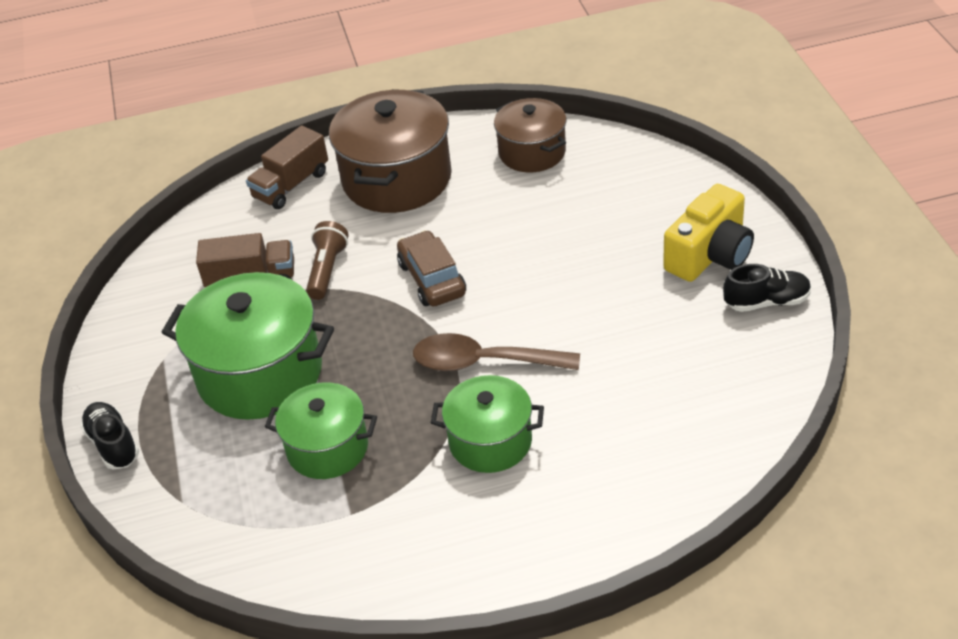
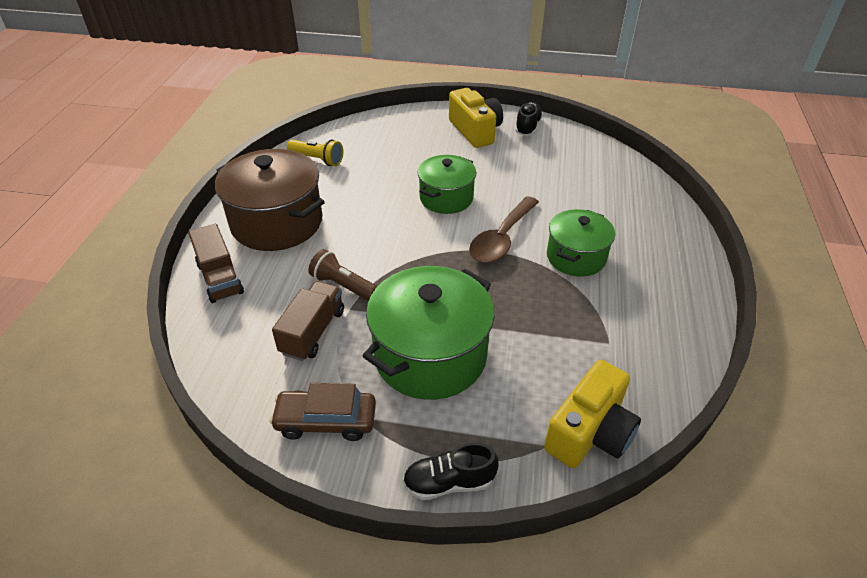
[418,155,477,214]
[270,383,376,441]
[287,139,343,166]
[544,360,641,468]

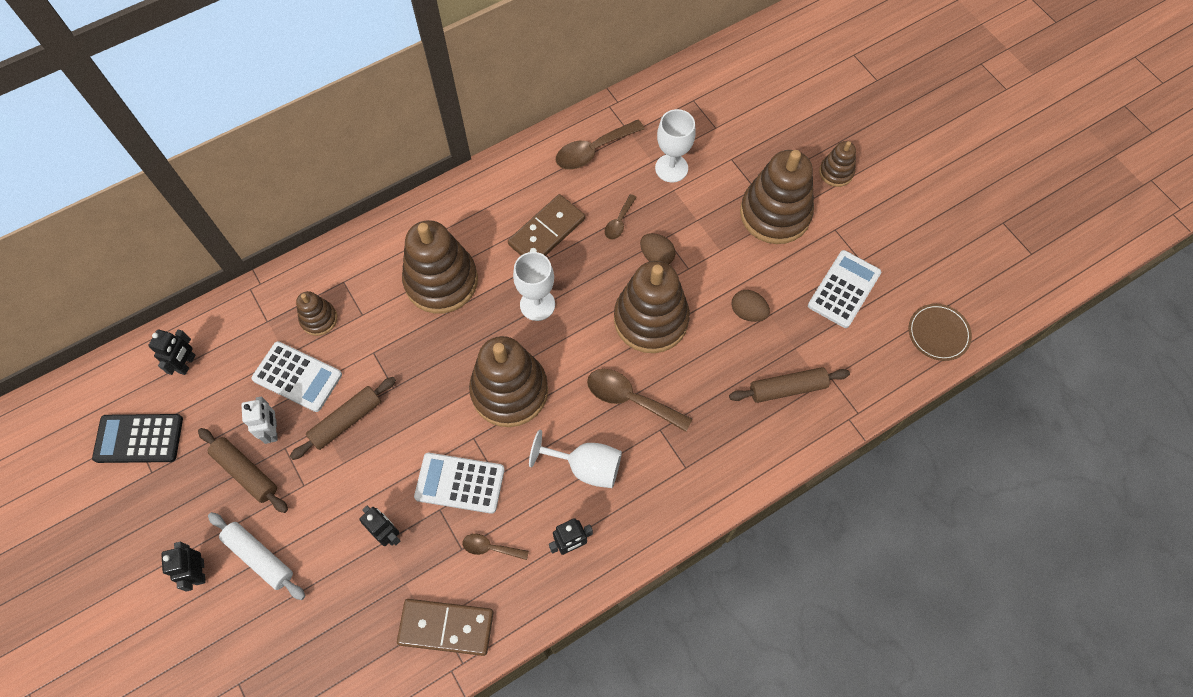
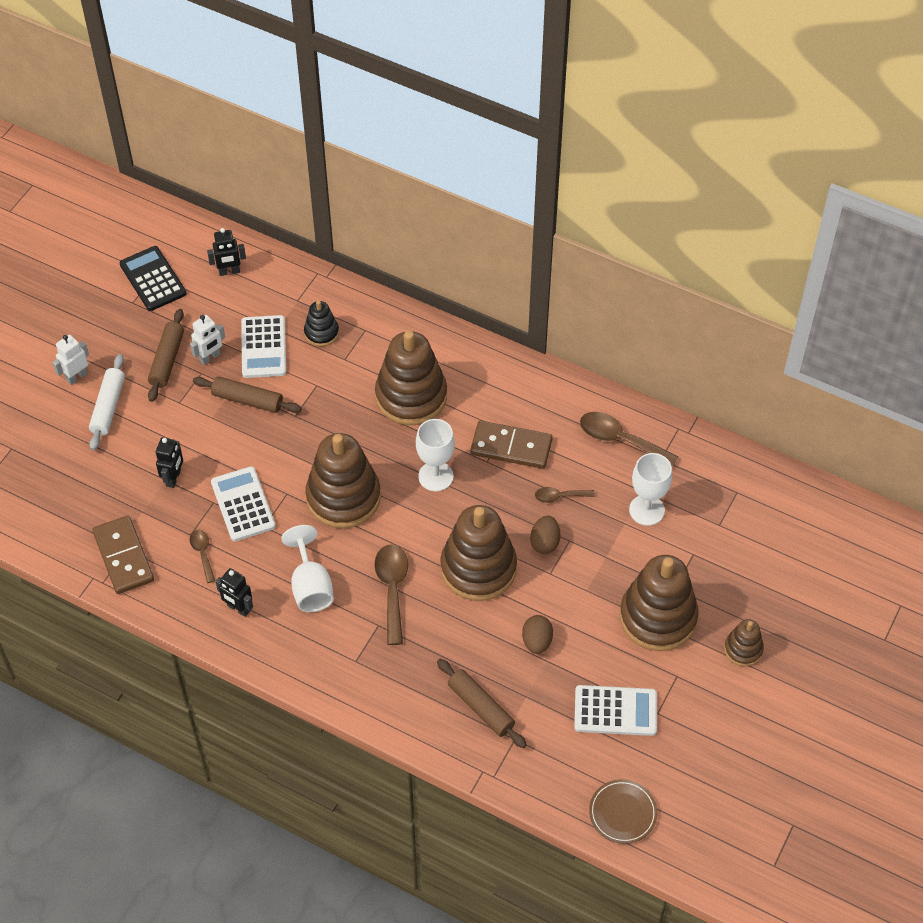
[52,334,89,385]
[304,300,339,346]

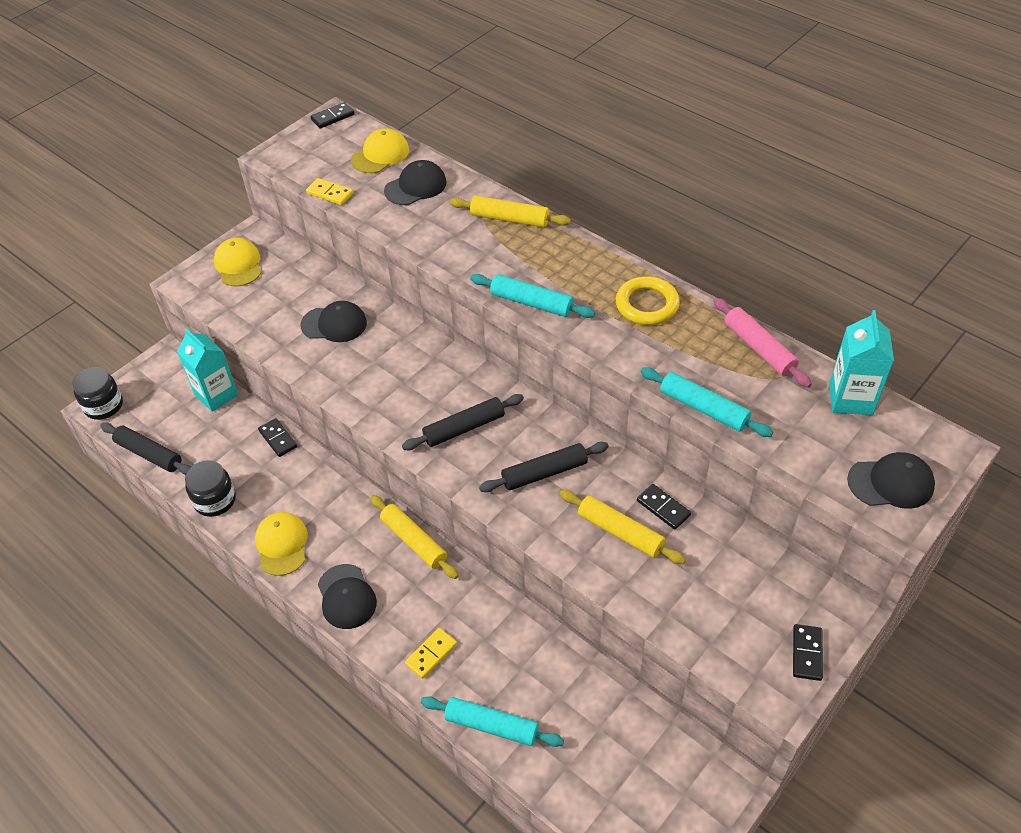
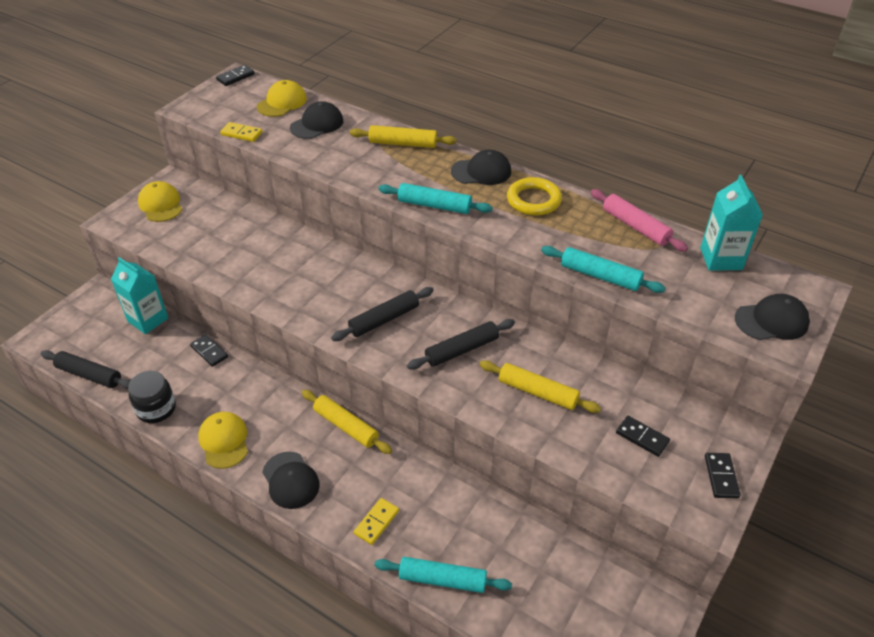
[72,367,123,420] (first image)
[451,150,511,185]
[616,416,670,457]

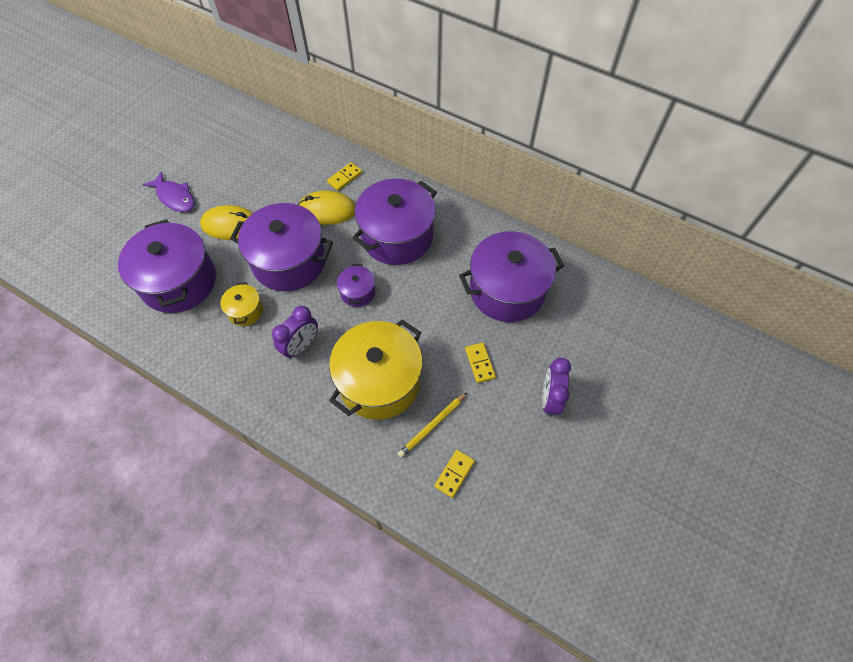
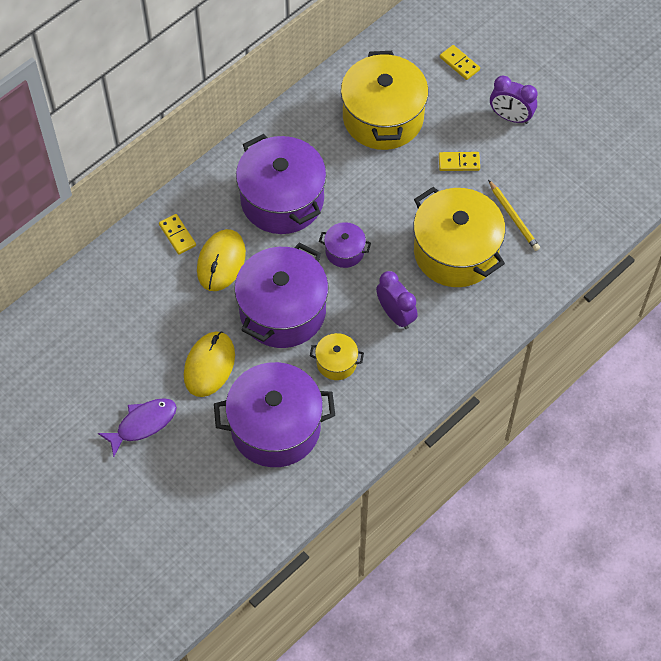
[440,45,480,80]
[341,51,428,150]

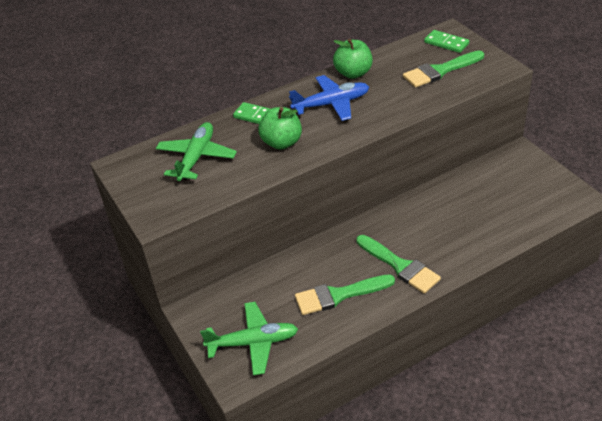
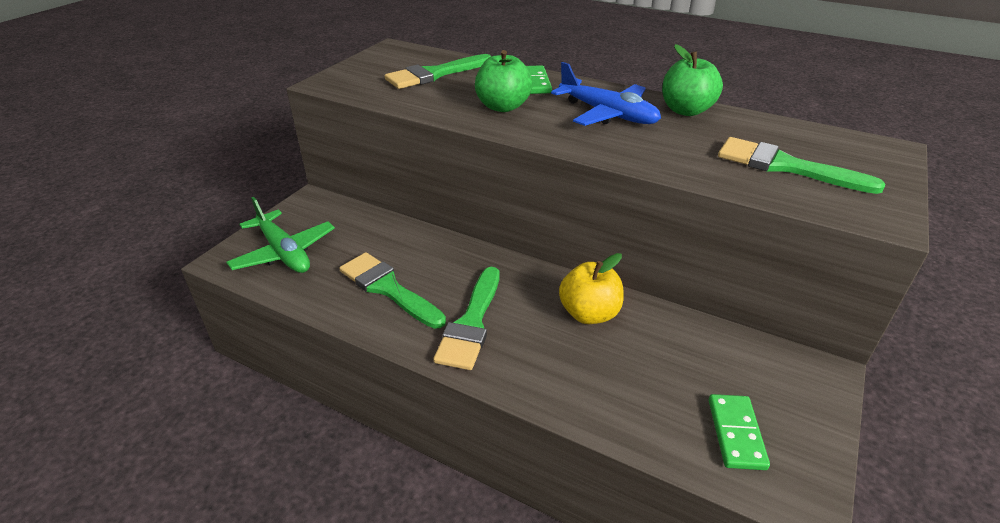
[385,54,491,89]
[709,394,770,470]
[559,253,624,324]

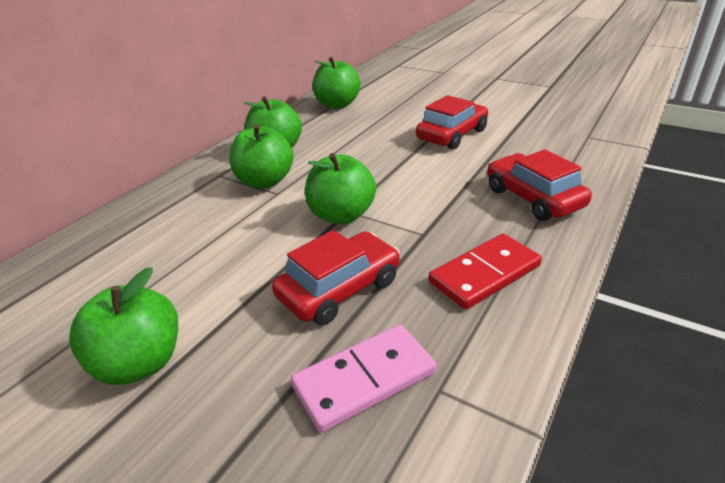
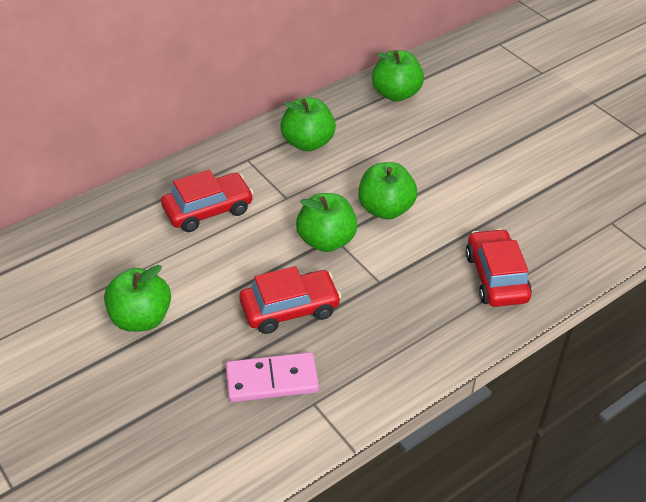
[358,162,417,219]
[161,170,254,232]
[429,234,542,310] (first image)

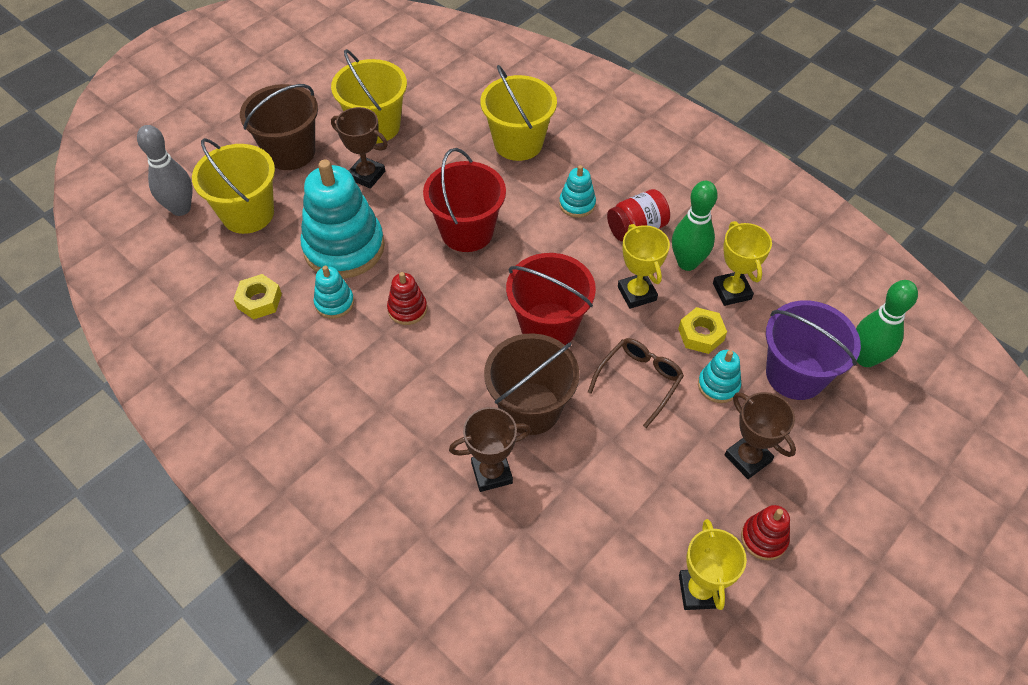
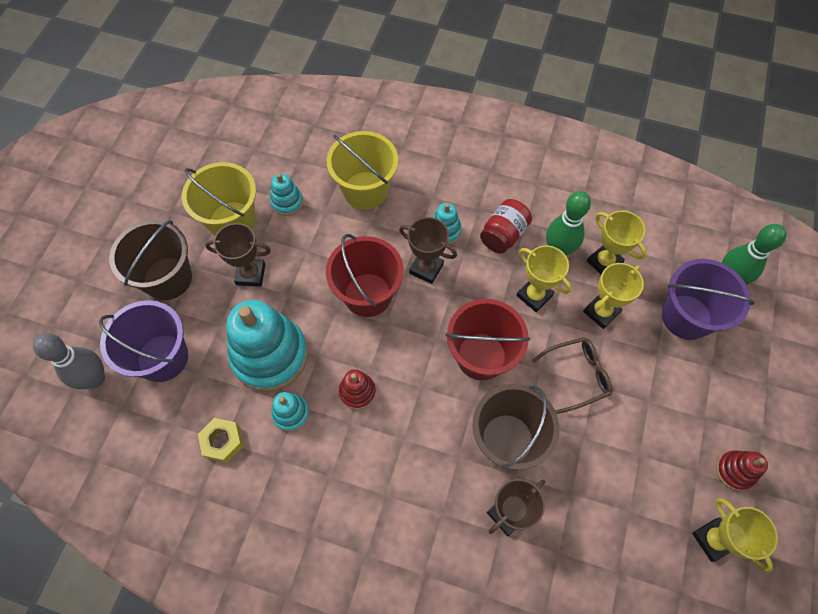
[99,300,188,382]
[532,337,612,414]
[583,263,644,329]
[270,173,303,216]
[399,217,457,284]

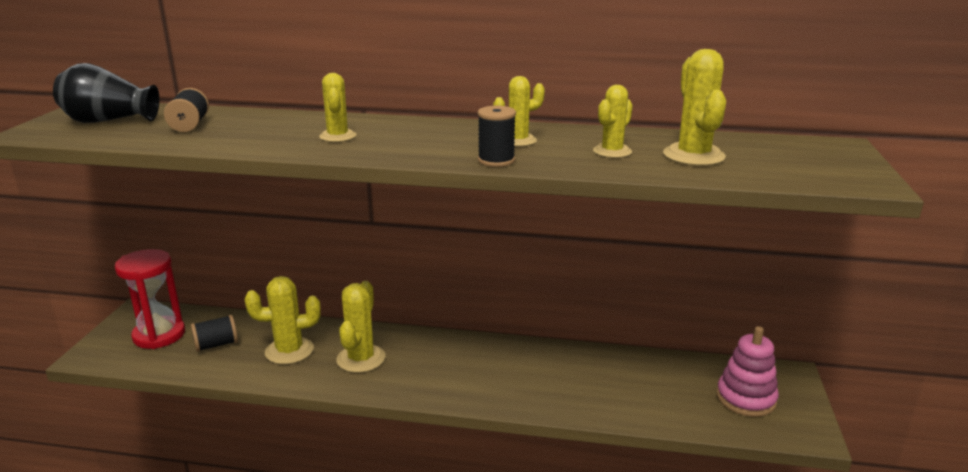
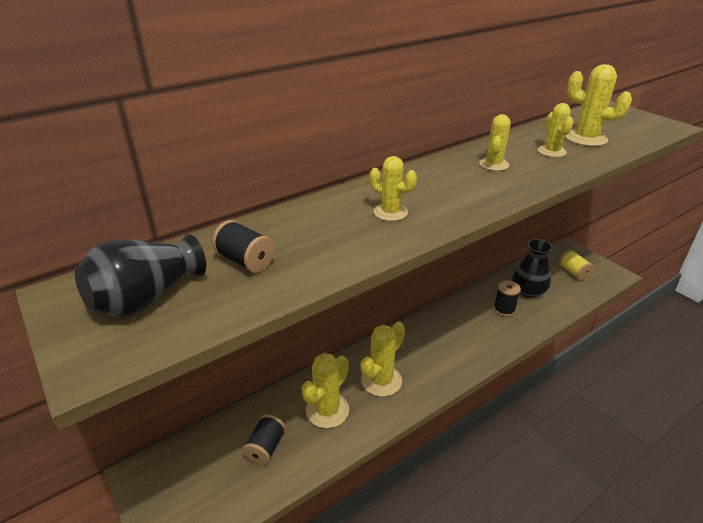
[115,249,185,349] (first image)
[361,322,405,397]
[494,280,521,317]
[559,250,594,280]
[512,239,553,298]

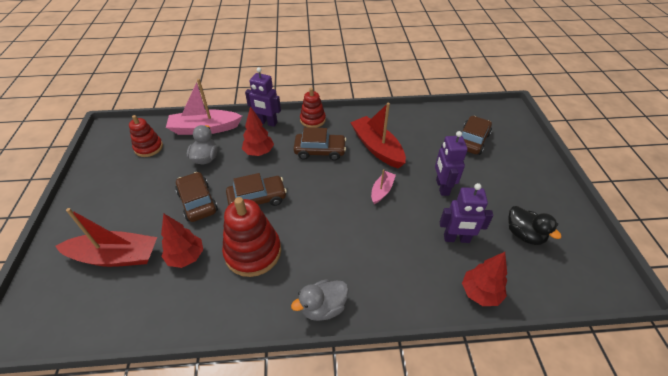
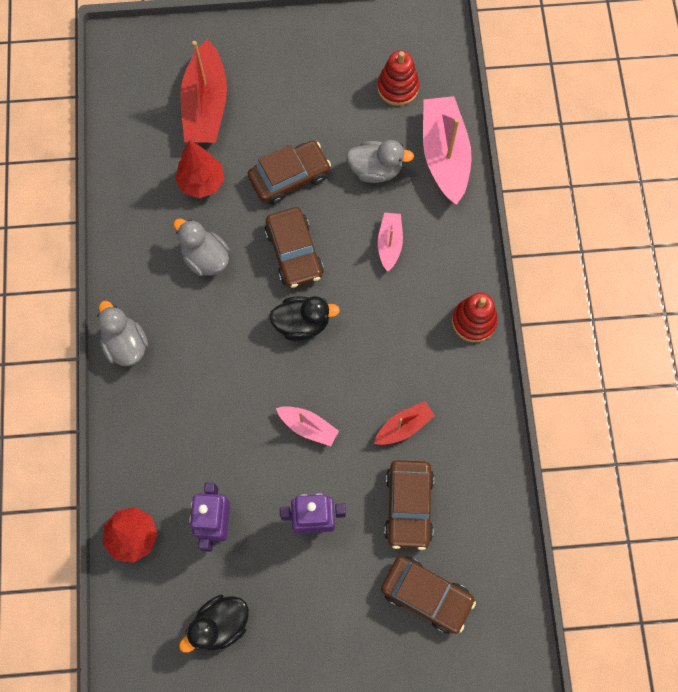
[173,218,229,276]
[378,213,403,272]
[245,67,281,127] (first image)
[384,460,434,550]
[374,401,435,445]
[269,296,340,341]

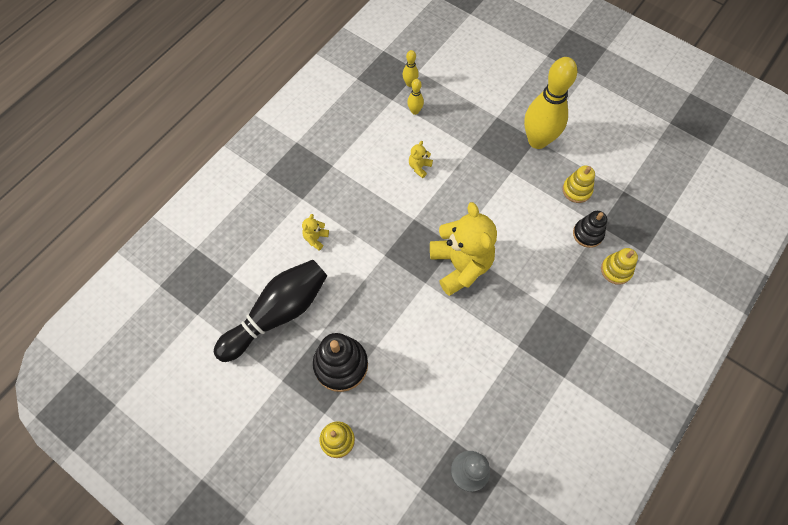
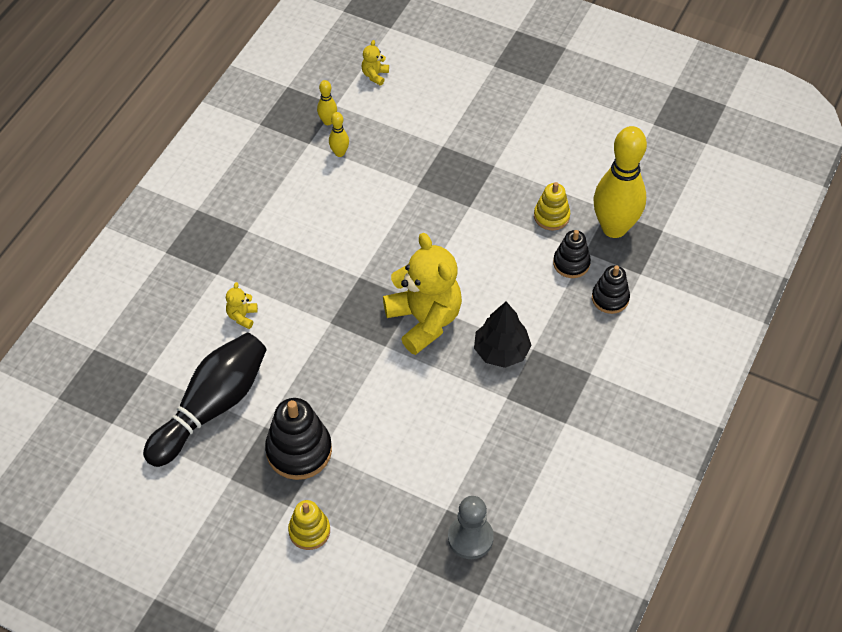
[362,40,389,86]
[594,126,647,238]
[592,265,630,314]
[474,302,532,368]

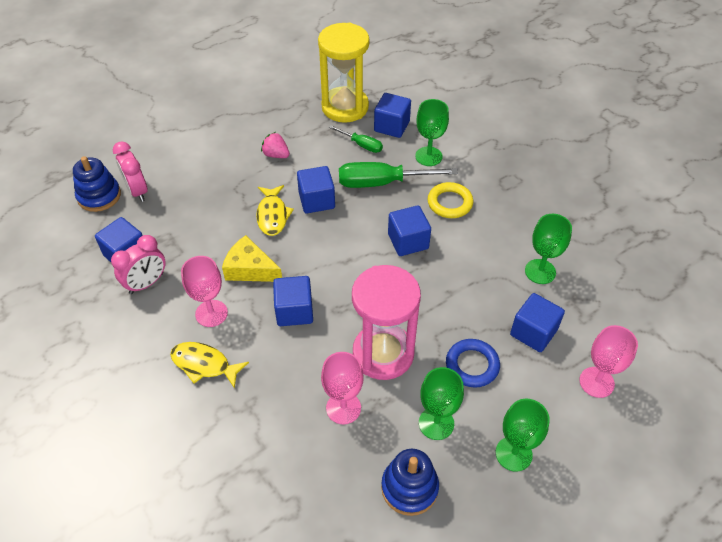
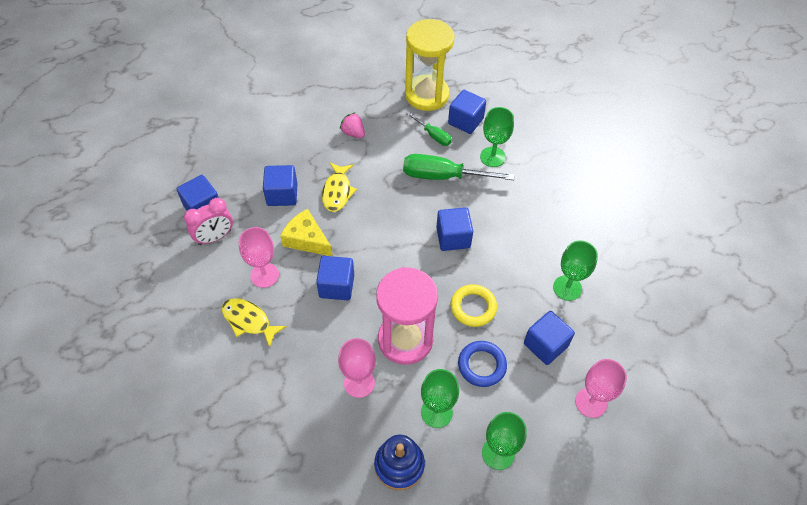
[73,156,121,212] (first image)
[113,141,148,202] (first image)
[263,165,297,206]
[450,284,497,327]

